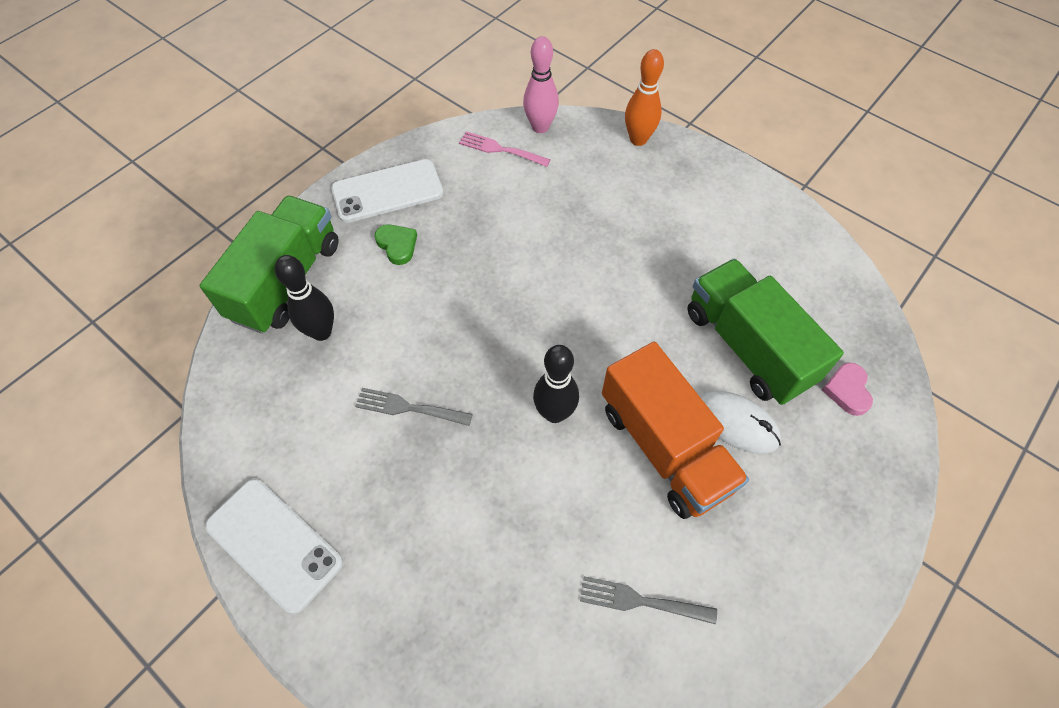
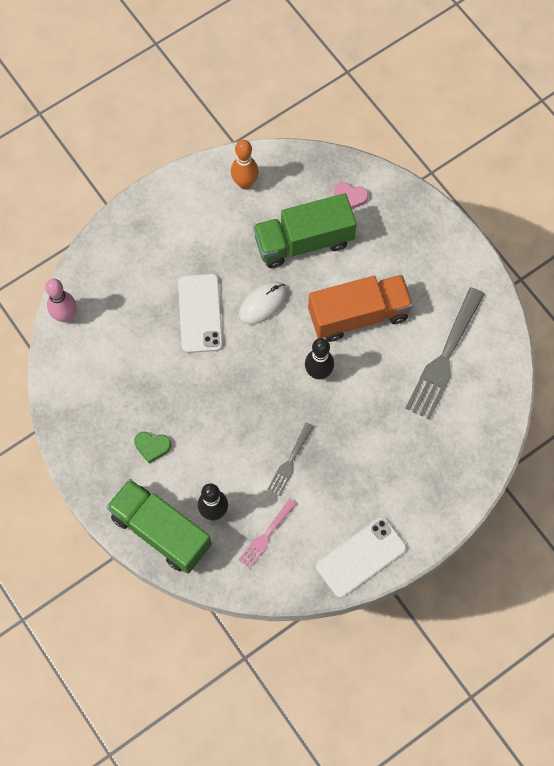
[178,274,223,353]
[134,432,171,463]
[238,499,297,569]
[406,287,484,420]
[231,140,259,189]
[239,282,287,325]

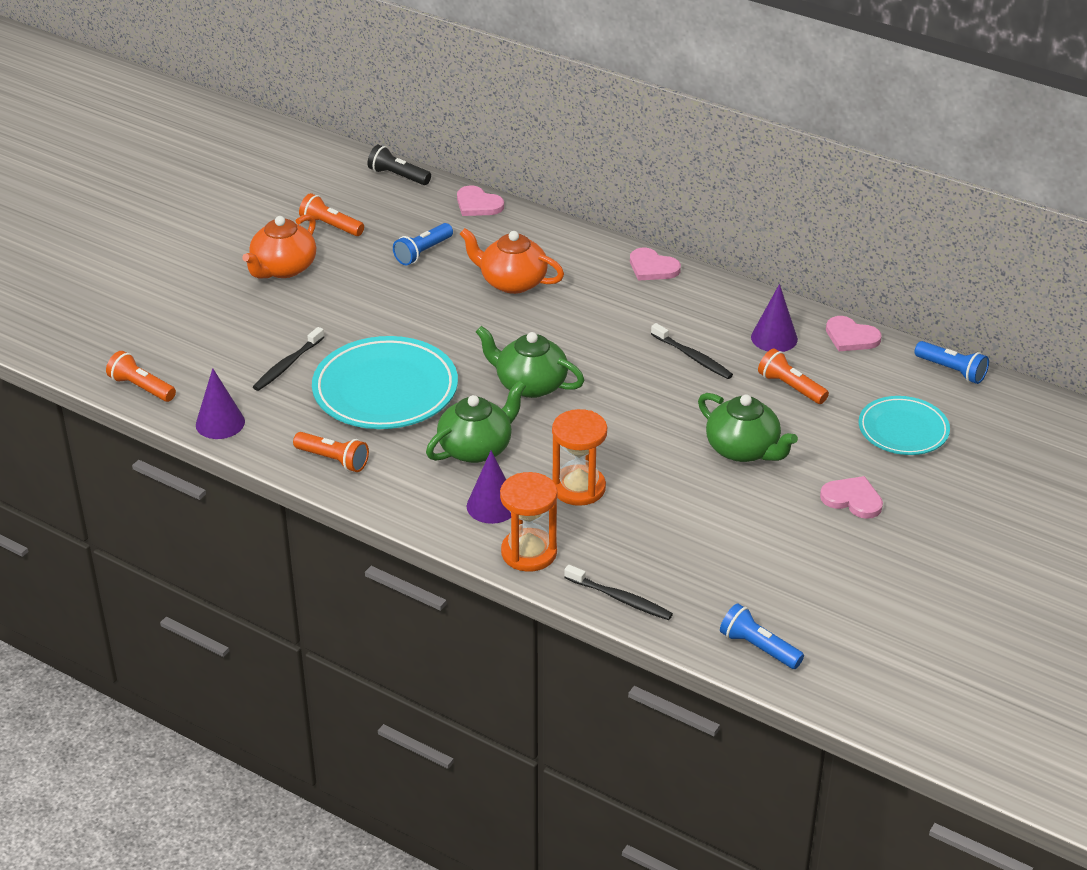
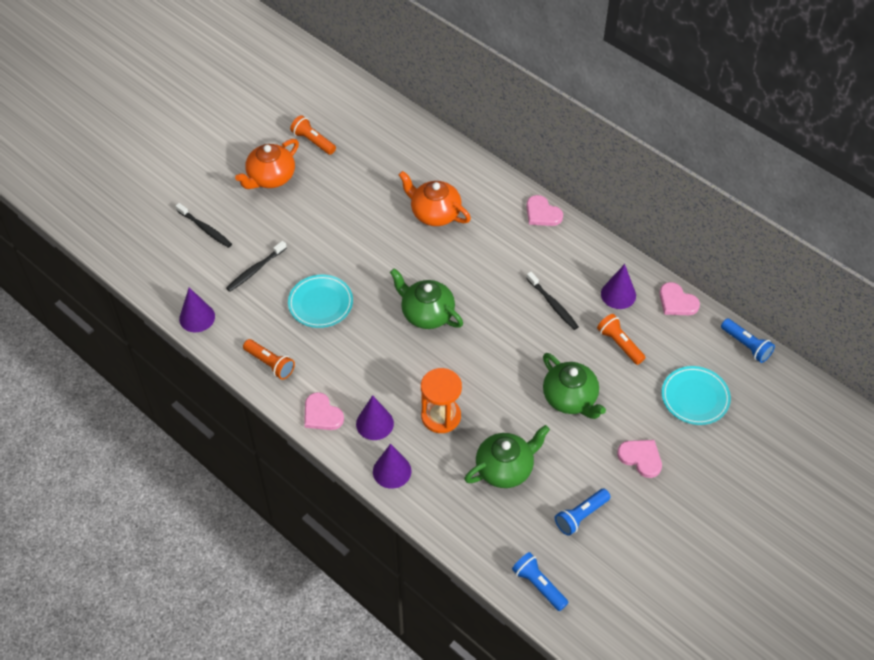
[106,351,176,402] (first image)
[288,275,353,328]
[368,145,431,185] (first image)
[555,489,611,536]
[464,425,550,488]
[304,392,344,430]
[373,444,411,489]
[176,203,232,248]

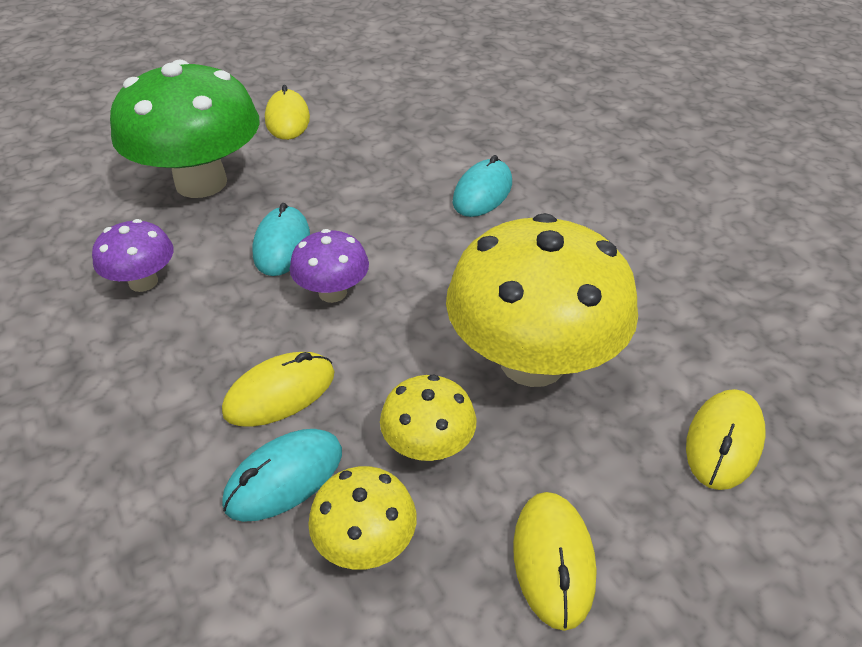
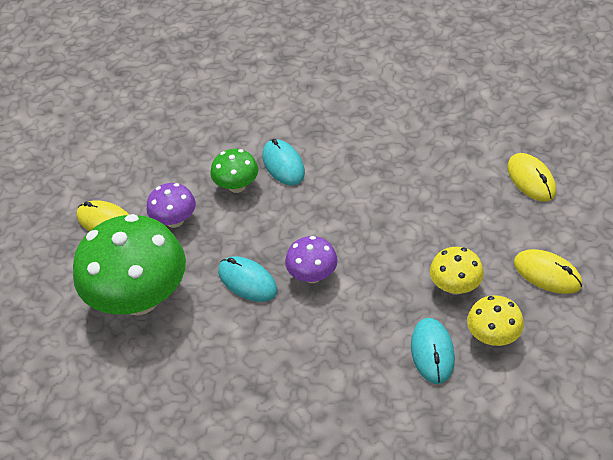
[147,183,196,228]
[222,352,335,427] (first image)
[446,213,638,387] (first image)
[210,149,258,193]

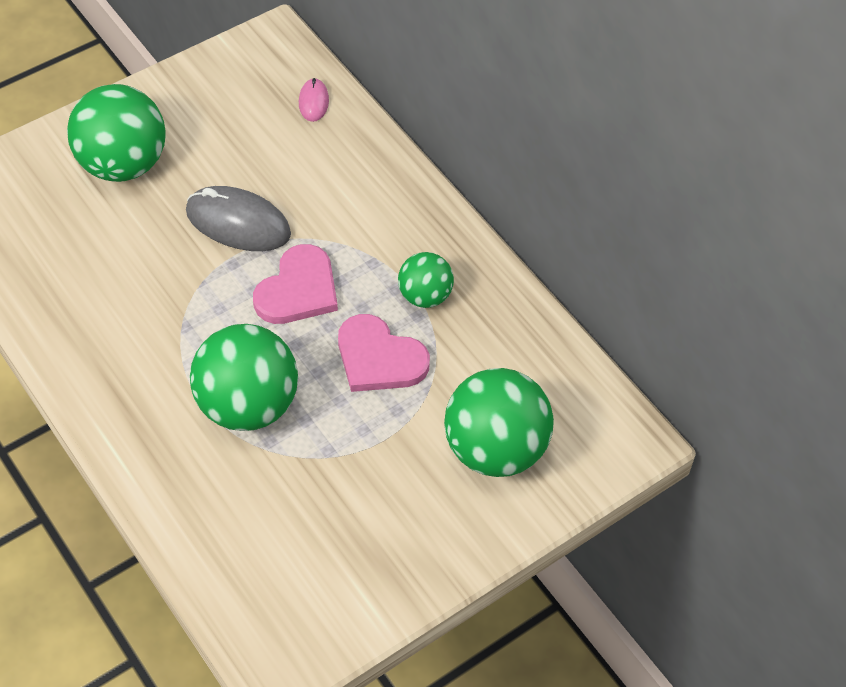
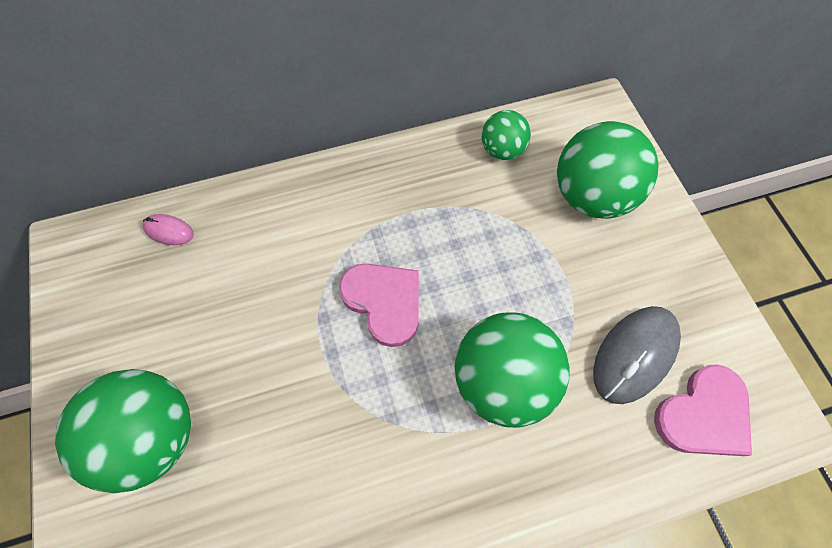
[593,306,681,404]
[654,364,752,456]
[482,110,531,160]

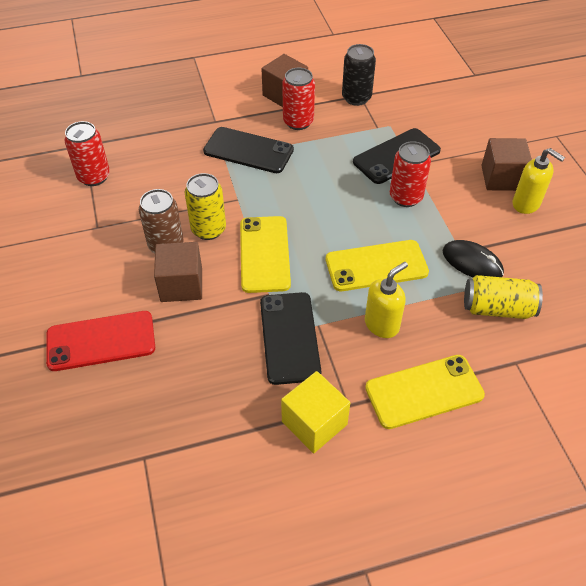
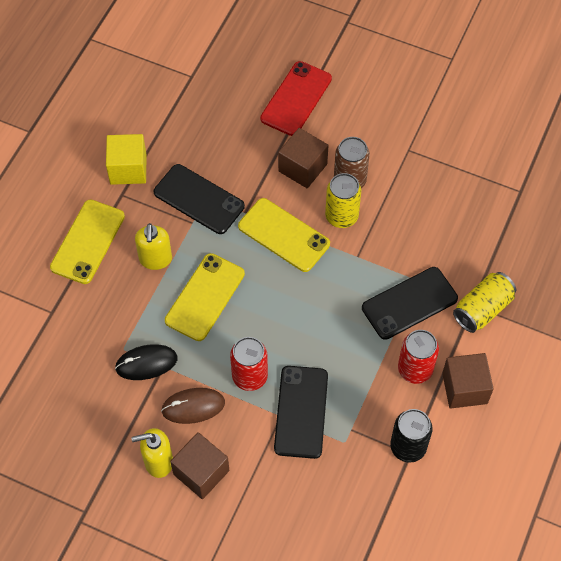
[64,121,110,186] (first image)
[453,272,516,333]
[161,388,225,424]

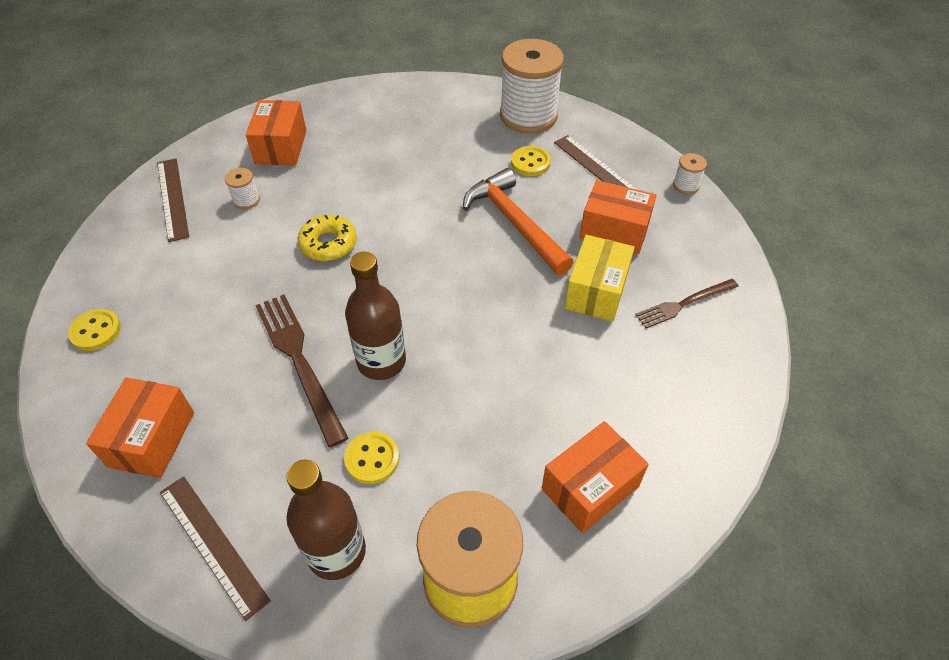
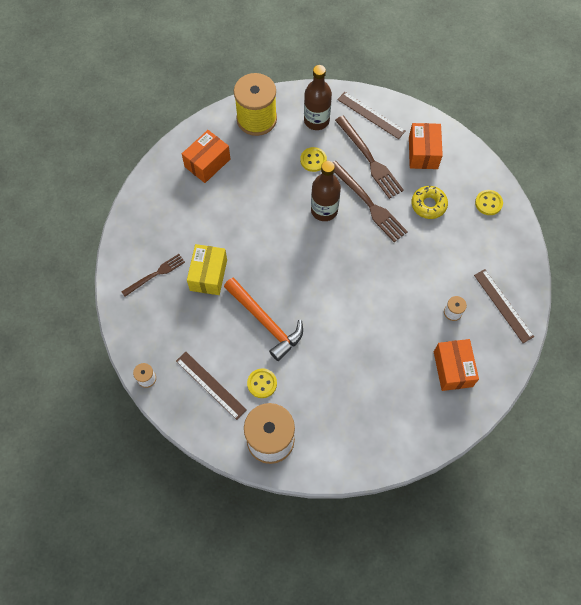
[411,186,448,219]
[579,180,657,254] (first image)
[335,116,404,199]

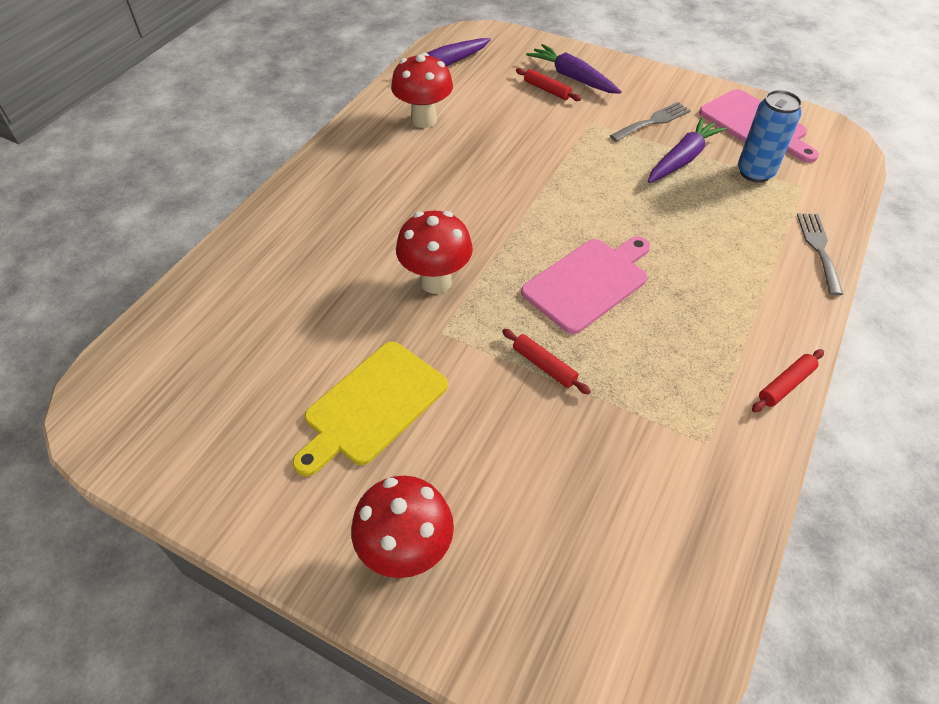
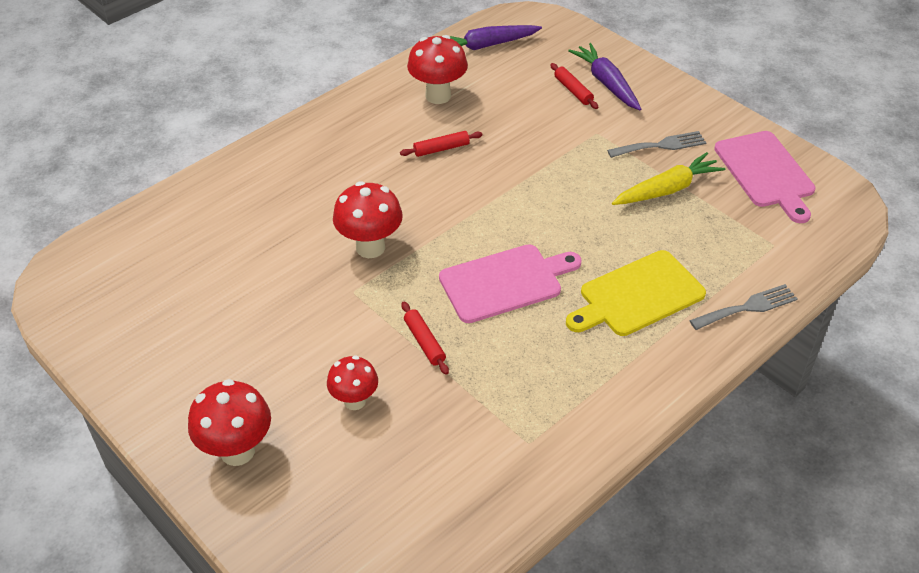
[566,250,706,336]
[612,152,725,205]
[738,90,802,183] (first image)
[400,131,483,157]
[689,284,798,330]
[327,355,378,410]

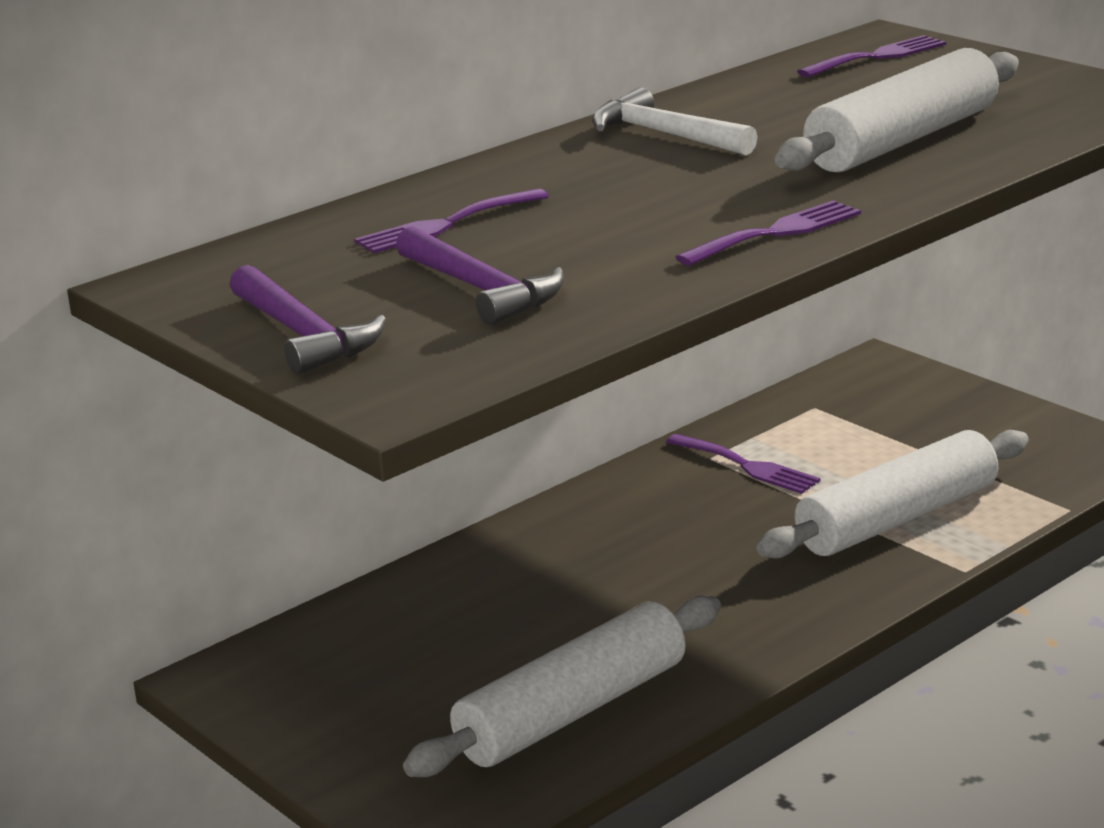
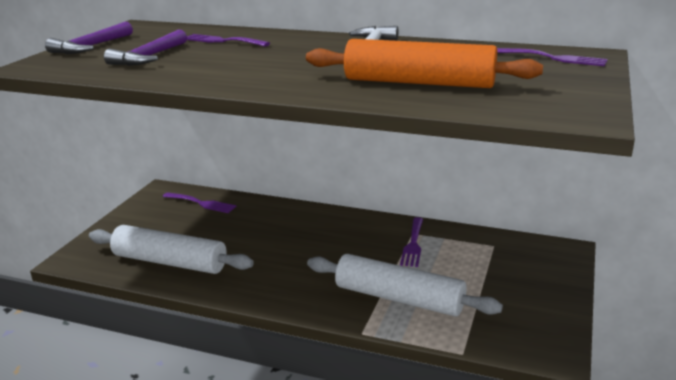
[163,192,237,213]
[306,39,543,88]

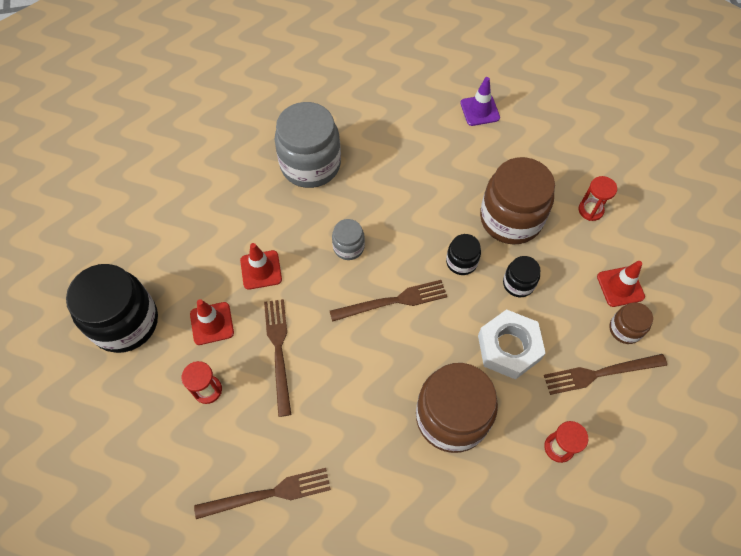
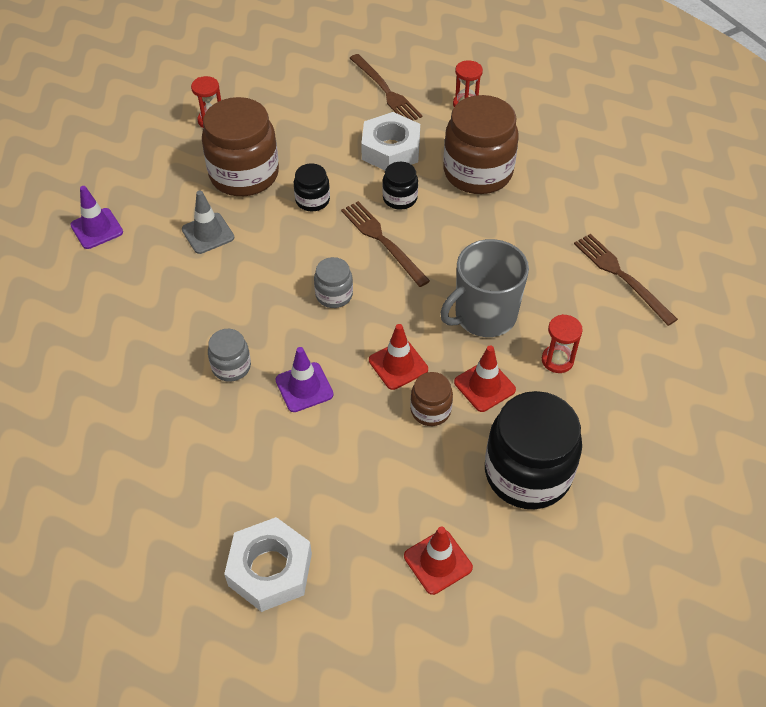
[440,239,529,337]
[208,329,251,382]
[382,162,418,210]
[404,527,473,595]
[410,372,453,426]
[182,191,234,254]
[224,517,312,612]
[276,347,334,412]

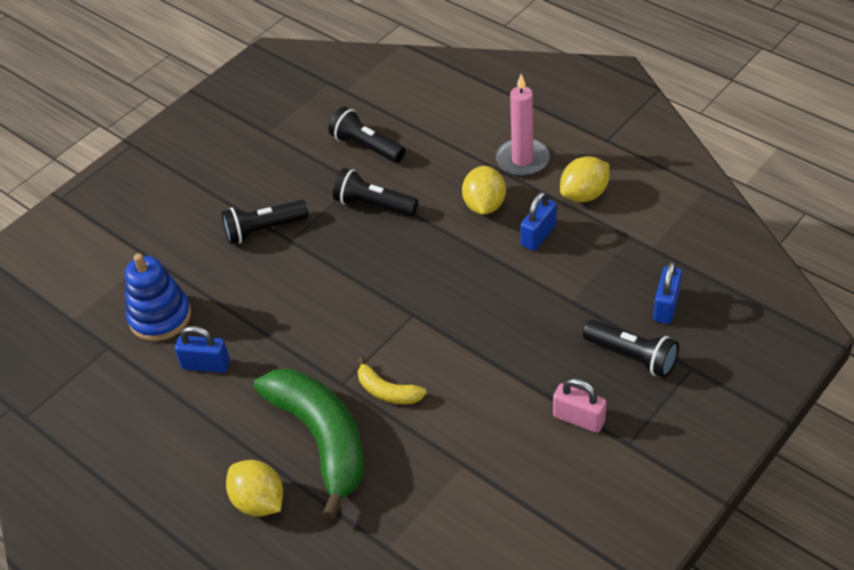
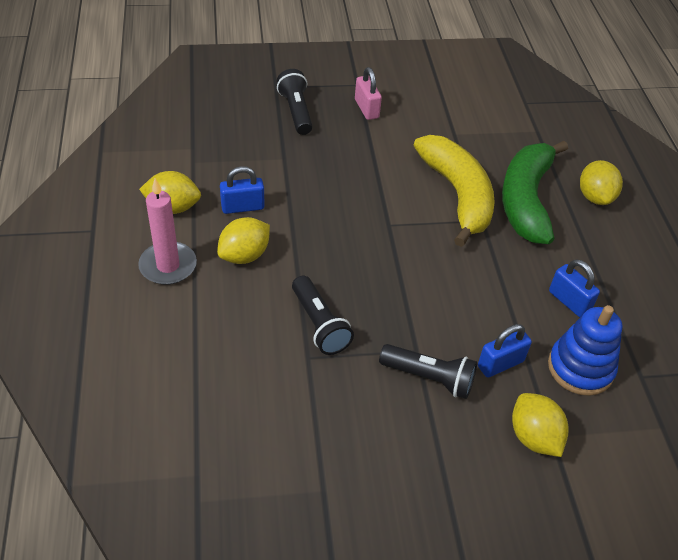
[329,107,405,163] (first image)
[414,135,495,247]
[478,324,532,377]
[512,393,569,457]

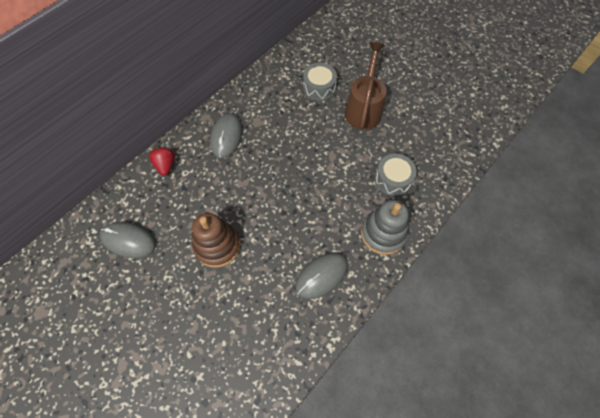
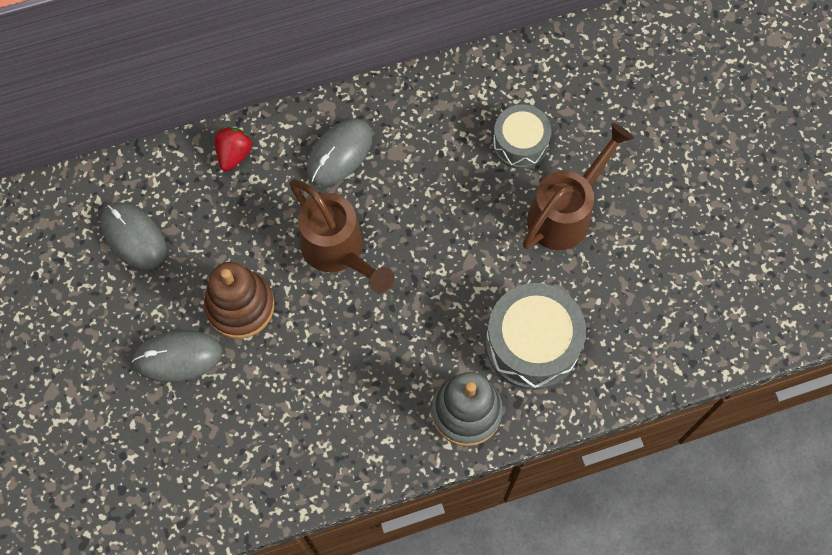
[132,330,223,382]
[486,283,586,390]
[289,179,394,293]

